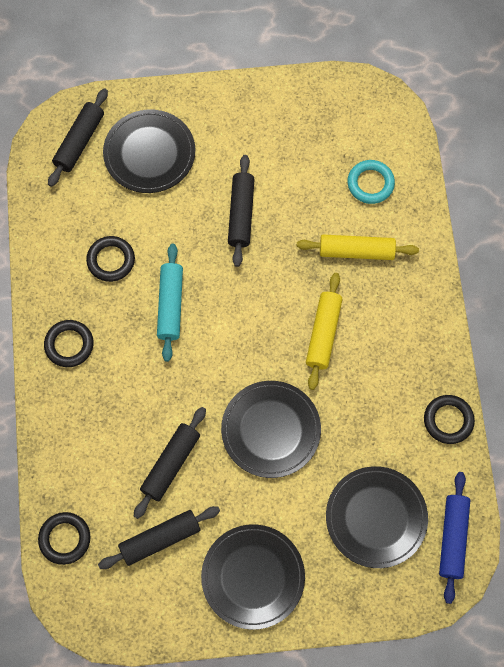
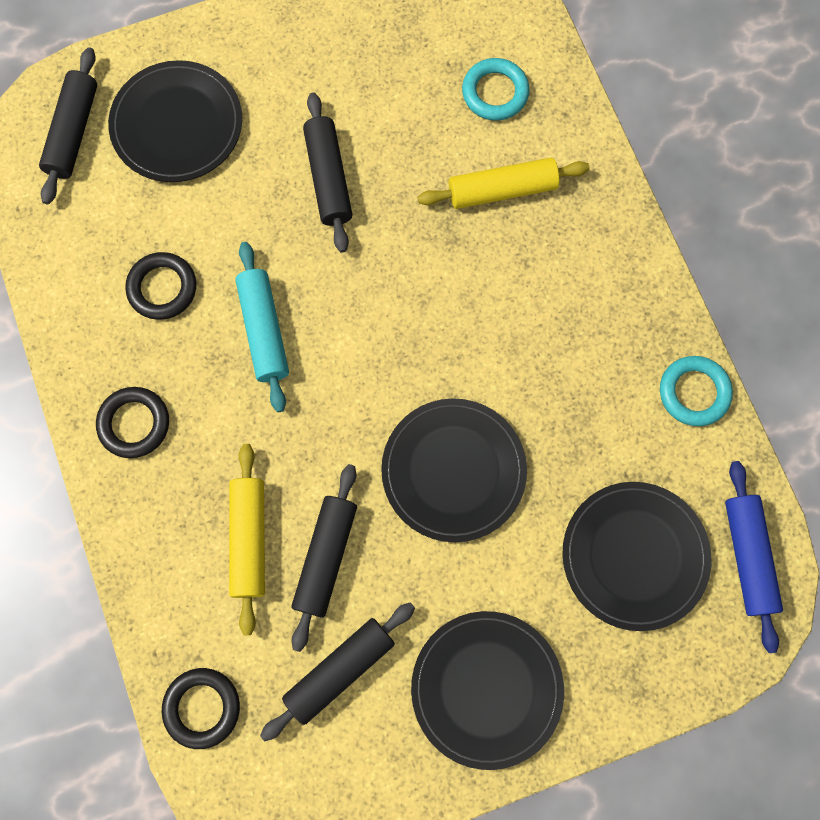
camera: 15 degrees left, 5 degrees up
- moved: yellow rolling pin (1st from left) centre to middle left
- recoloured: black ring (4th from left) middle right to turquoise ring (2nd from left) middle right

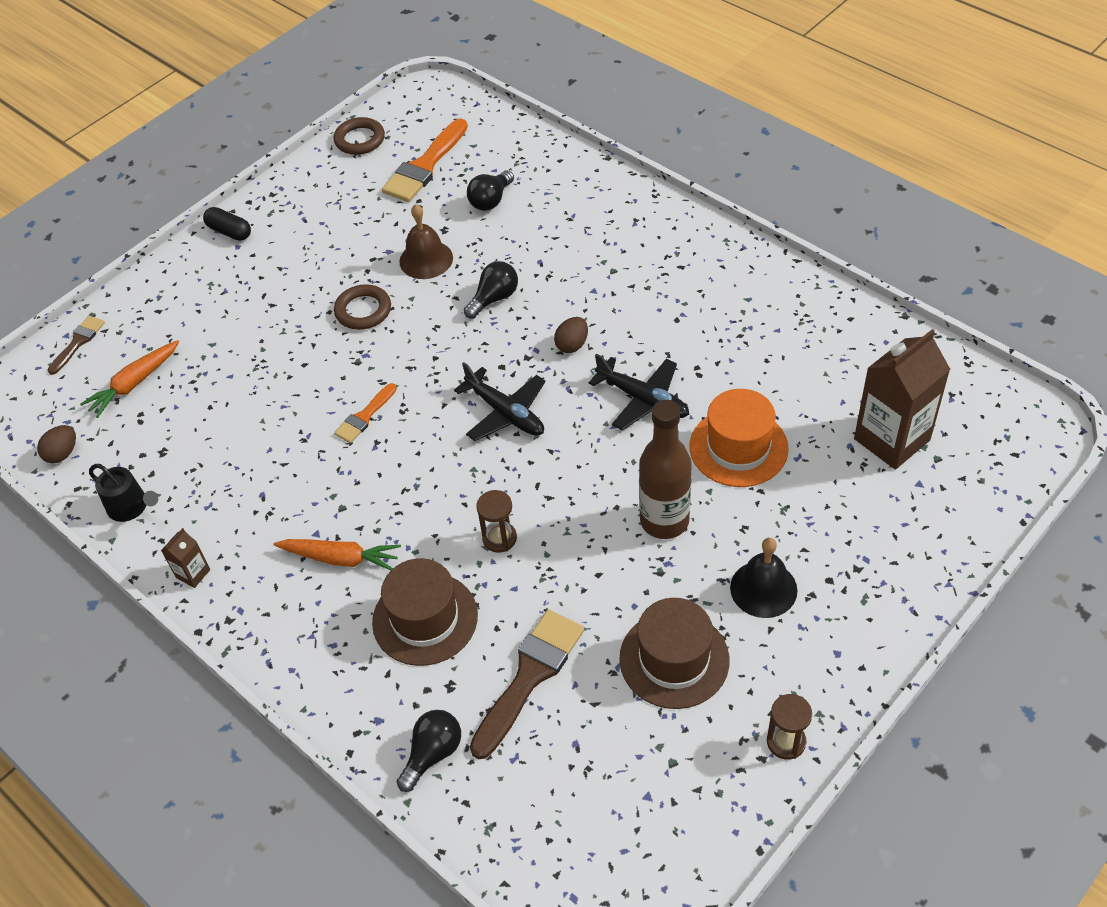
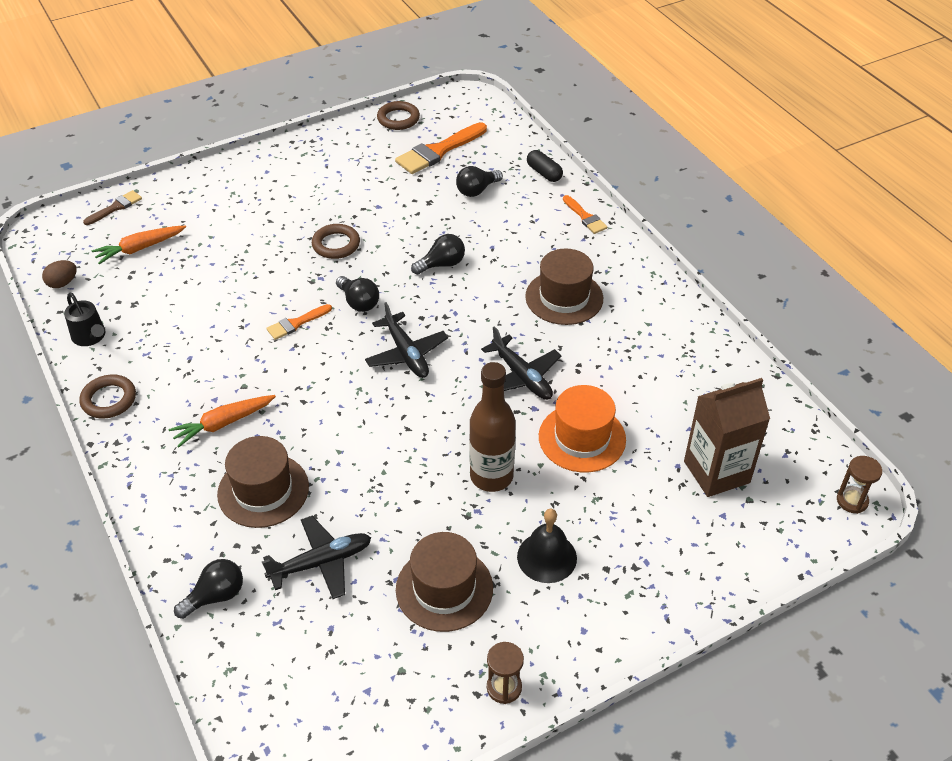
camera: 15 degrees right, 5 degrees down
- replaced: brown carton (1st from left) middle left to brown ring (1st from left) middle left
- turned: orange carrot (2nd from left) middle left = middle left 120 degrees clockwise
- replaced: brown brush (2nd from left) bottom centre to black plane (1st from left) bottom left
- added: black light bulb (2nd from left) centre
- added: brown hat (3rd from left) centre
- moved: black capsule top left to top centre
- added: orange brush (3rd from left) top centre
- moved: brown hourglass (1st from left in the first image) centre to brown hourglass (2nd from left) middle right
- removed: brown bell top centre
- removed: brown egg (2nd from left) centre

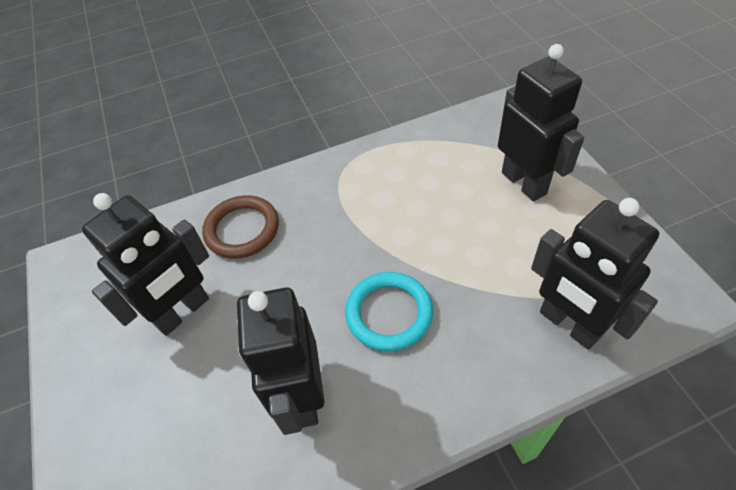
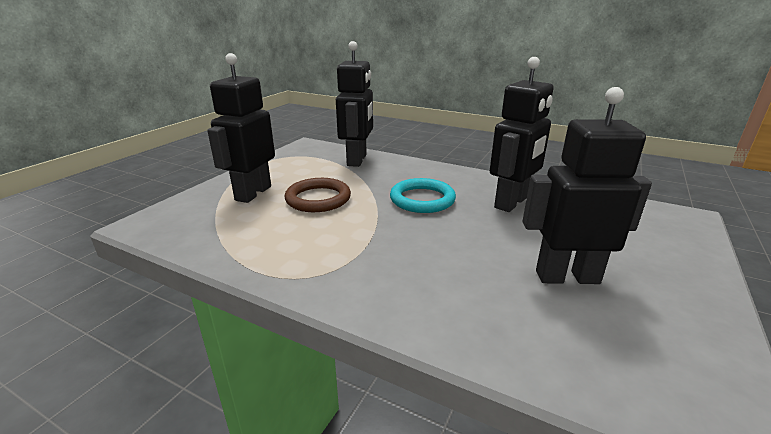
camera: 135 degrees left, 25 degrees down
- moved: brown ring middle left to centre

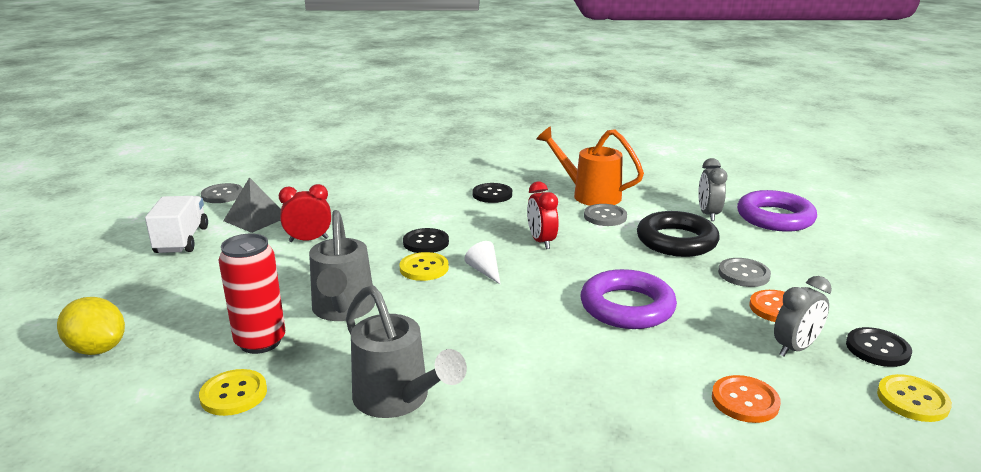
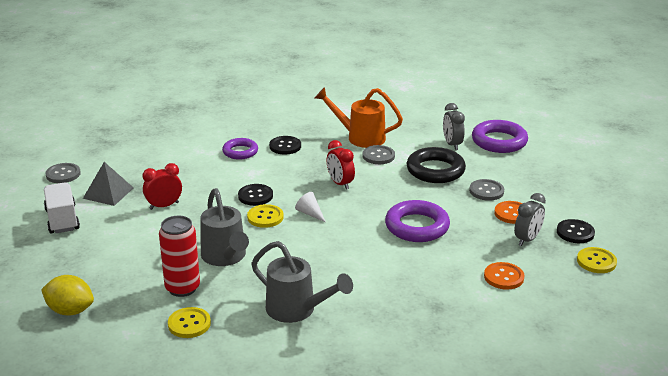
camera: 15 degrees left, 5 degrees up
- added: purple ring (1st from left) centre

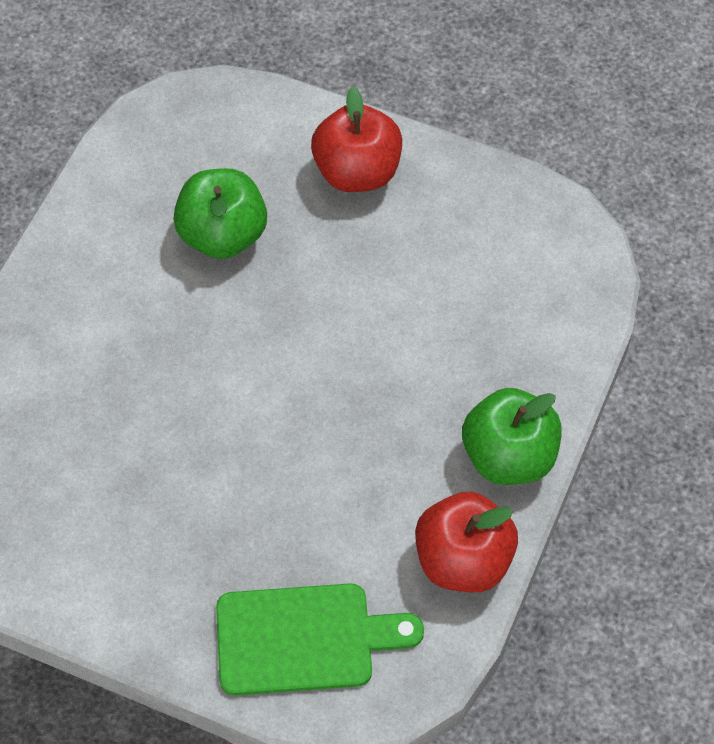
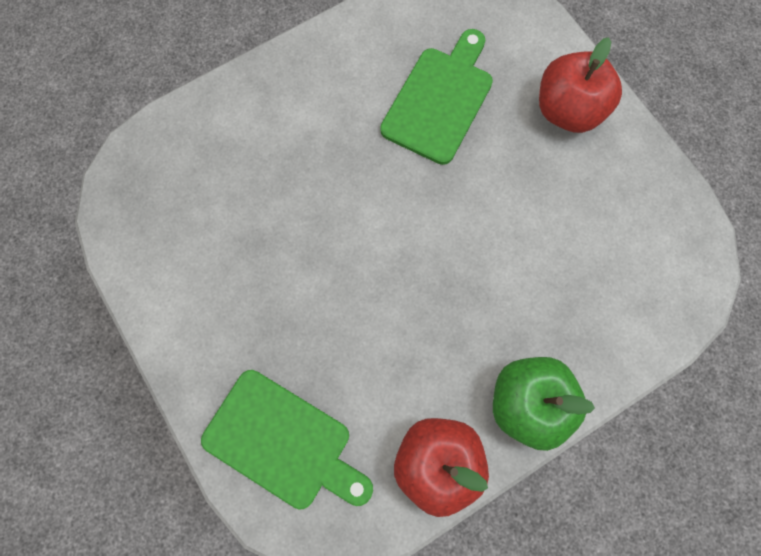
camera: 35 degrees right, 15 degrees up
- replaced: green apple (1st from left) top left to green cutting board (2nd from left) top centre

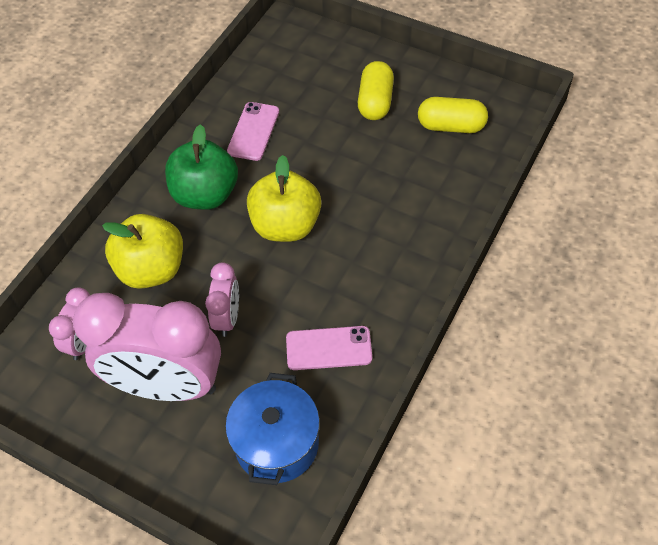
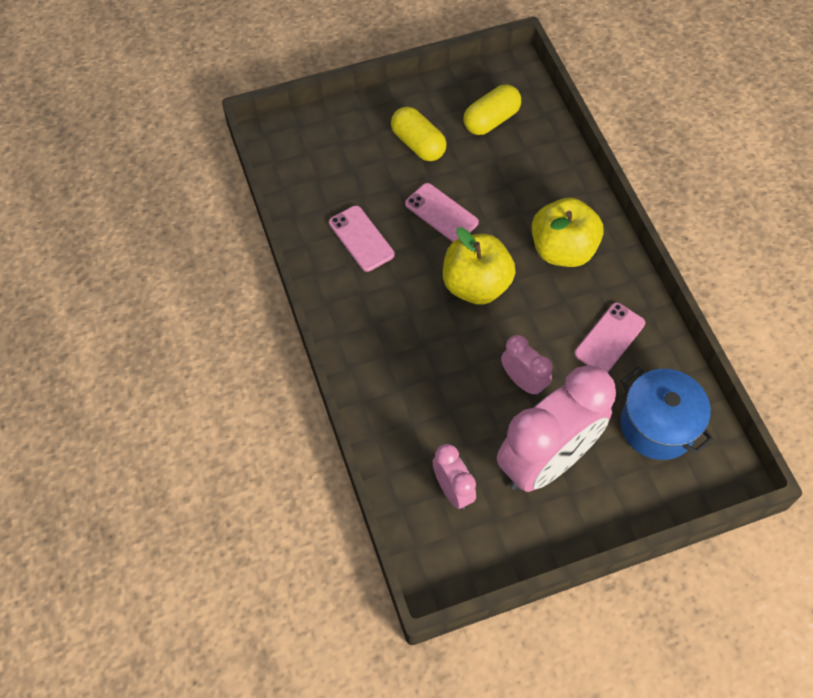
camera: 50 degrees left, 5 degrees up
- added: pink phone (2nd from left) top centre
- moved: yellow apple (1st from left in the first image) middle left to yellow apple (2nd from left) top right
- removed: green apple top left

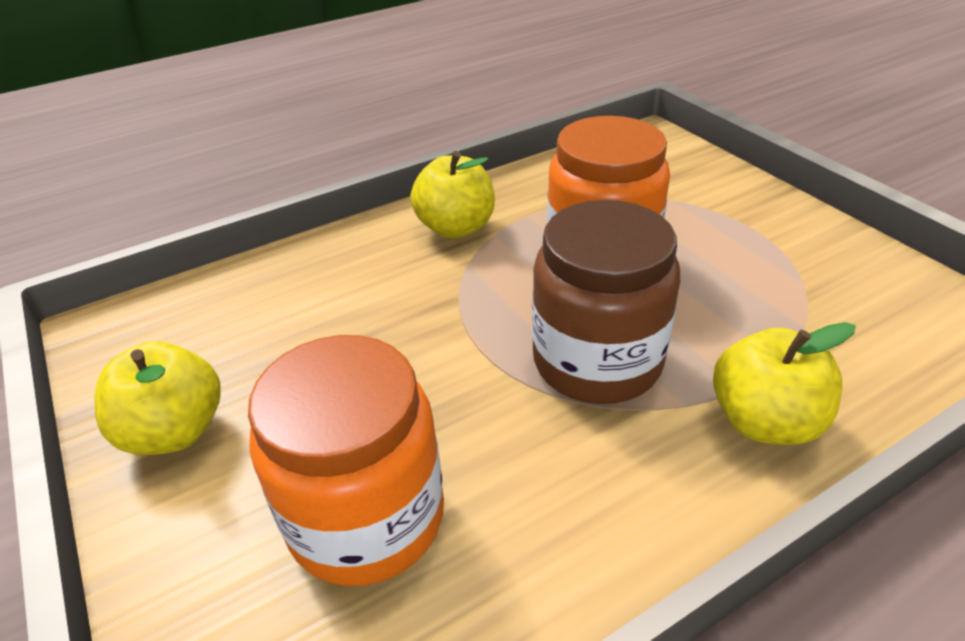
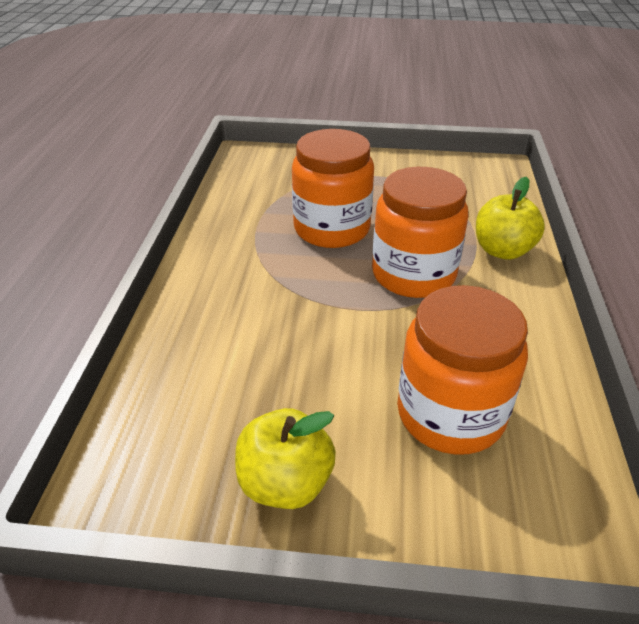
camera: 55 degrees left, 0 degrees up
- recoloured: brown jar centre to orange jar (2nd from left) centre
- removed: yellow apple (2nd from left) top centre

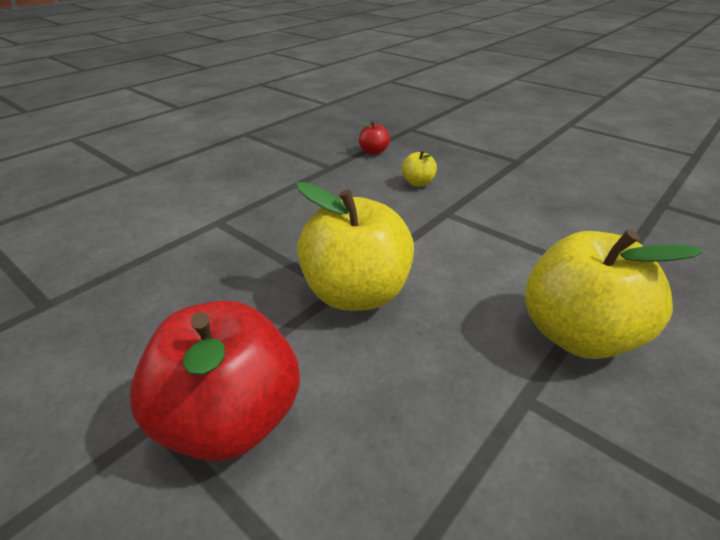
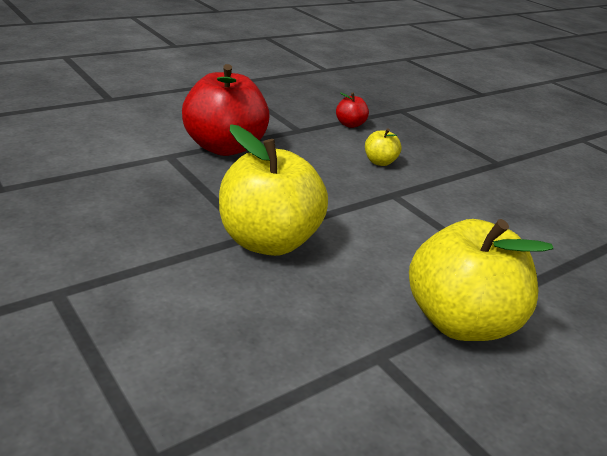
camera: 10 degrees right, 5 degrees down
- moved: red apple (1st from left) bottom left to top centre

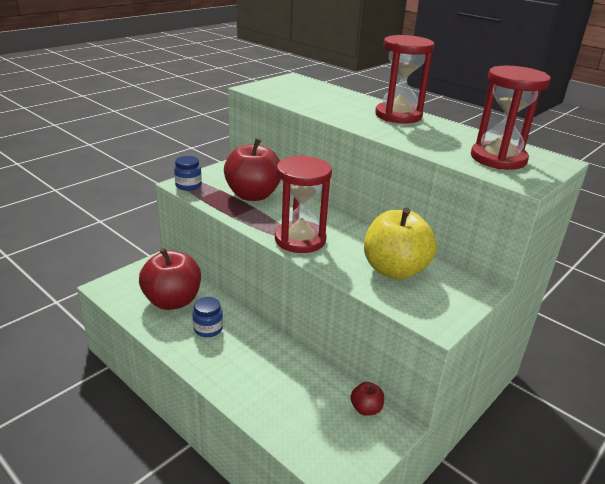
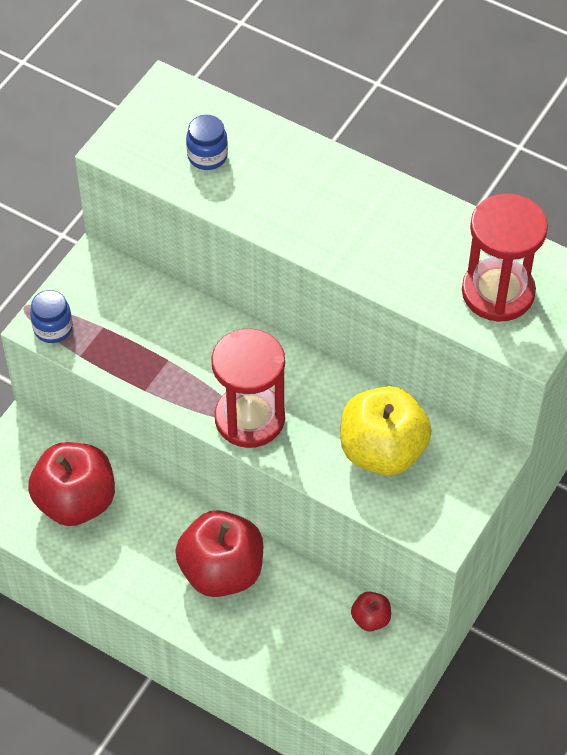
camera: 10 degrees left, 25 degrees up
- moved: red apple (2nd from left) centre to bottom centre
- moved: blue jar (2nd from left) centre to top centre
- removed: red hourglass (2nd from left) top right

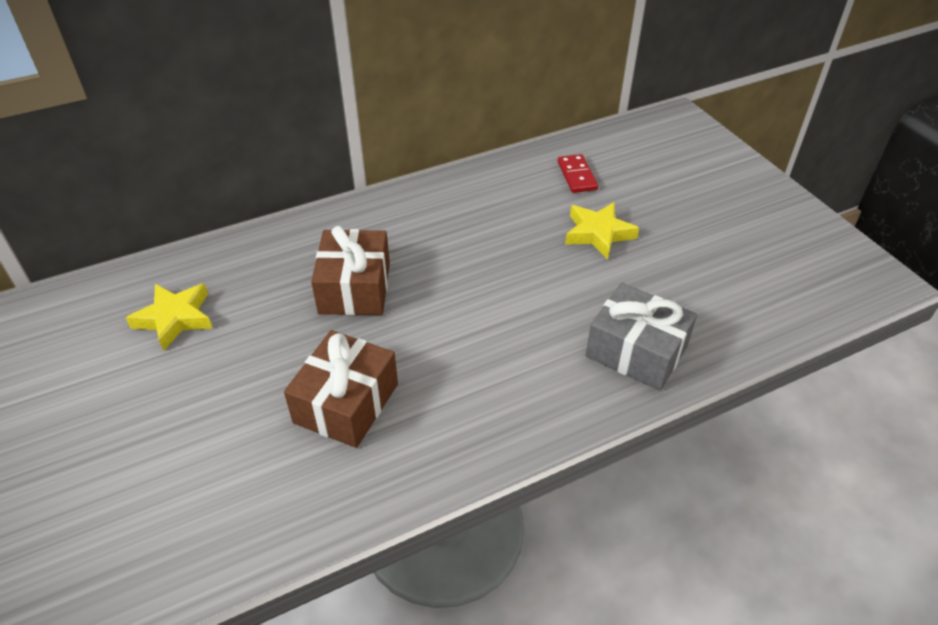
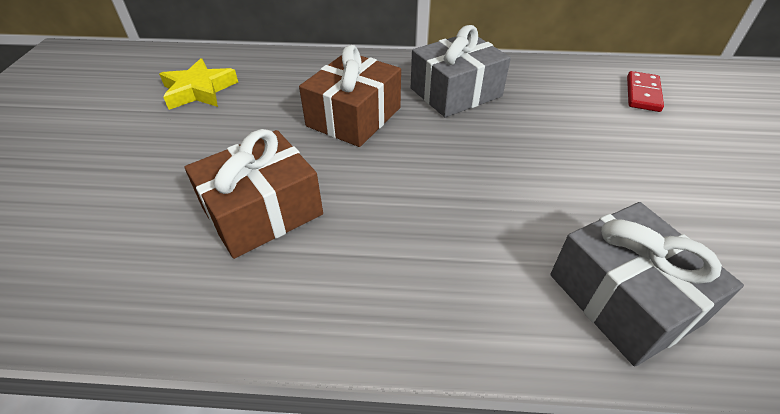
camera: 30 degrees right, 0 degrees up
- added: grey gift (1st from left) top centre
- removed: yellow star (2nd from left) centre

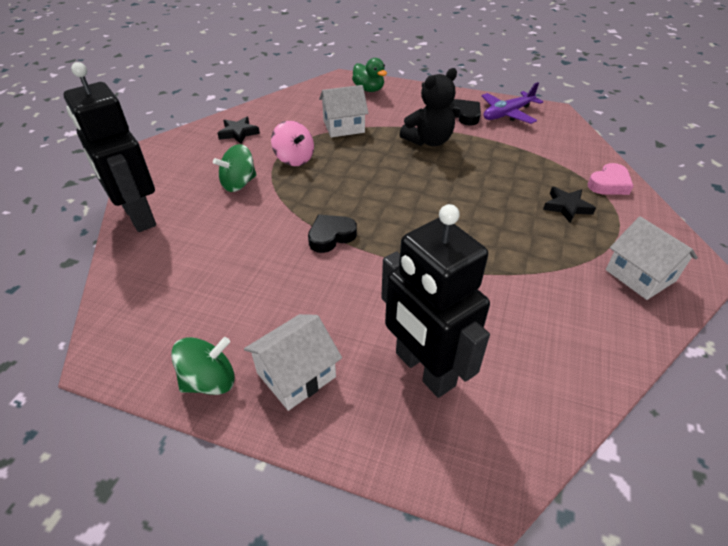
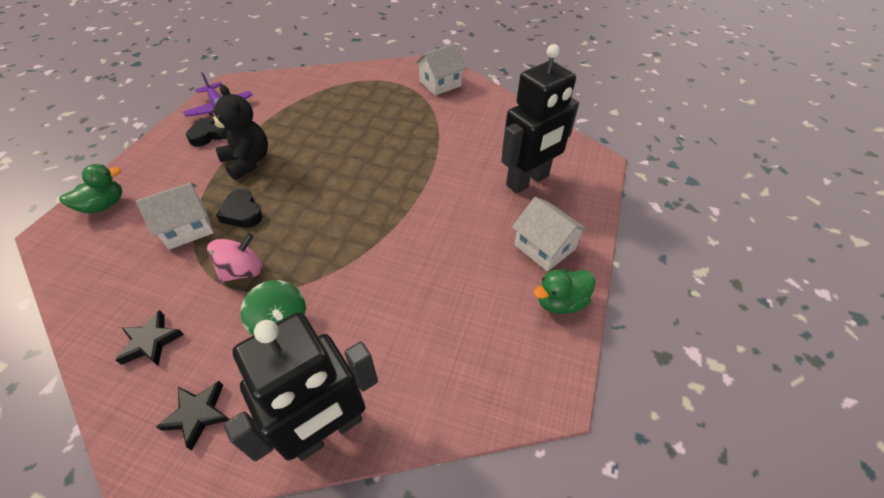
camera: 90 degrees left, 5 degrees up
- turned: white house (2nd from left in the first image) top centre = middle left 75 degrees clockwise
- moved: black star (2nd from left) middle right to bottom left
- moved: black heart (1st from left in the first image) centre to black heart (2nd from left) middle left
- replaced: green spinning top (1st from left) bottom left to green duck (2nd from left) centre
- removed: pink heart top right

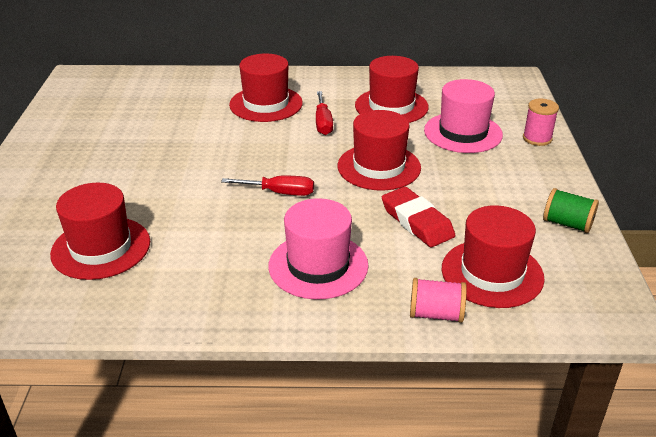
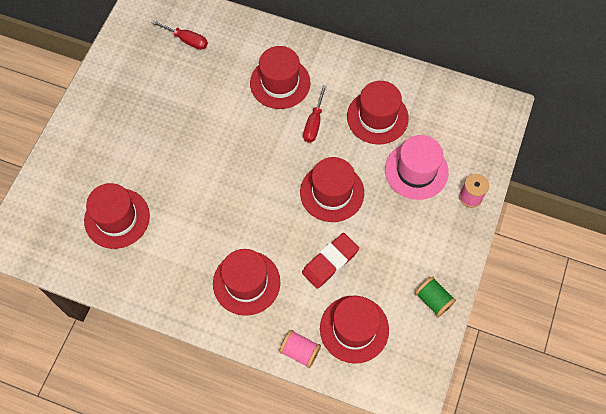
camera: 20 degrees right, 30 degrees up
- moved: red screwdriver (1st from left) centre to top left
- recoloured: pink hat (1st from left) centre to red hat (2nd from left) bottom centre
- turned: red eraser centre = centre 60 degrees clockwise

